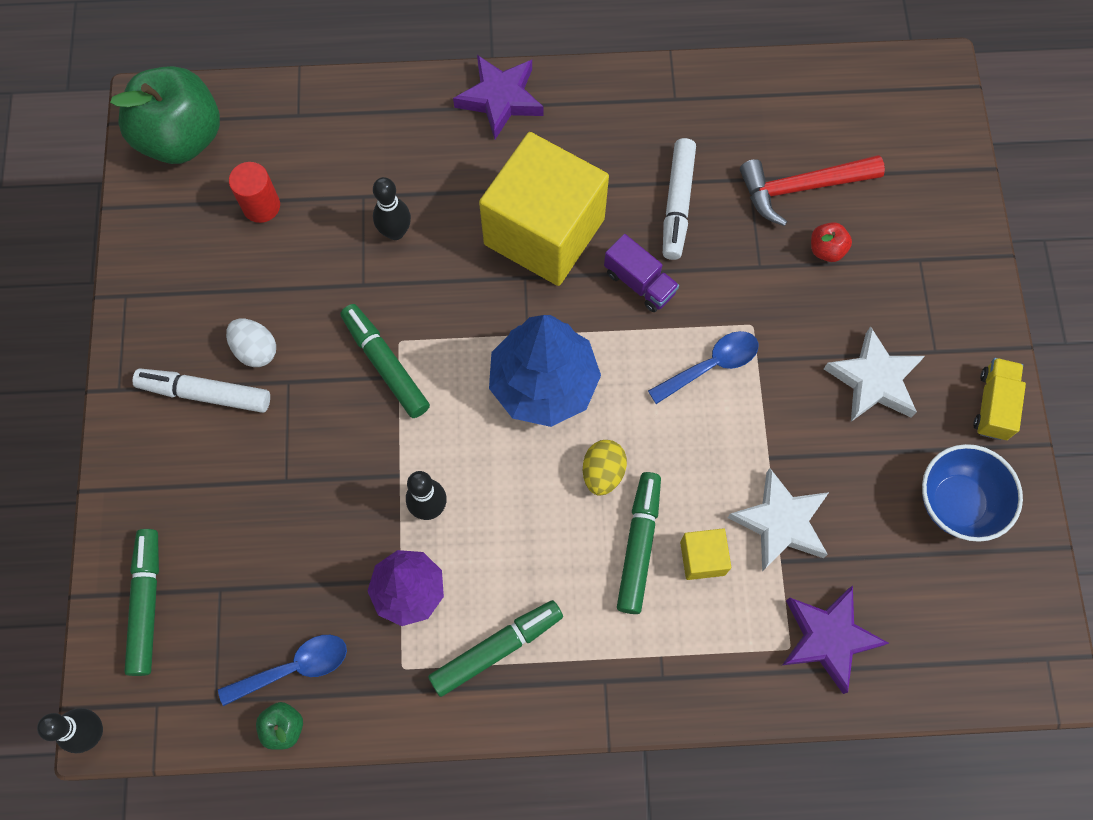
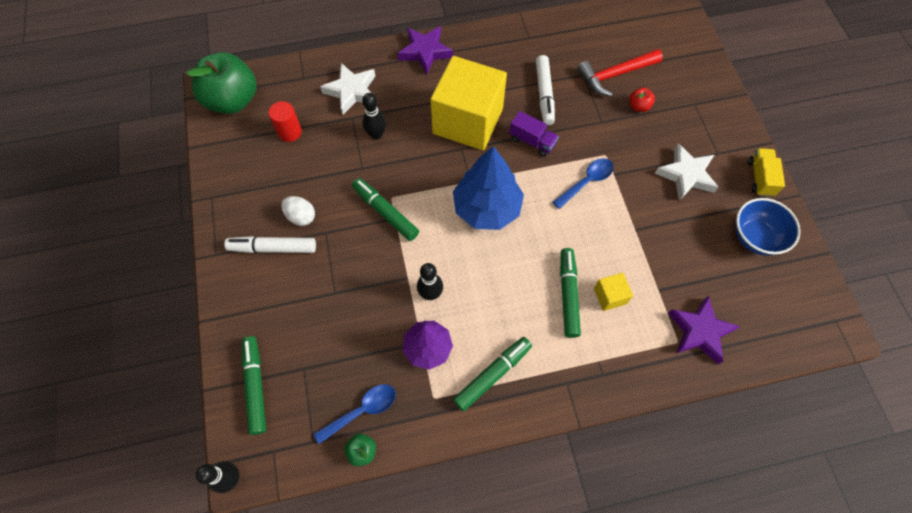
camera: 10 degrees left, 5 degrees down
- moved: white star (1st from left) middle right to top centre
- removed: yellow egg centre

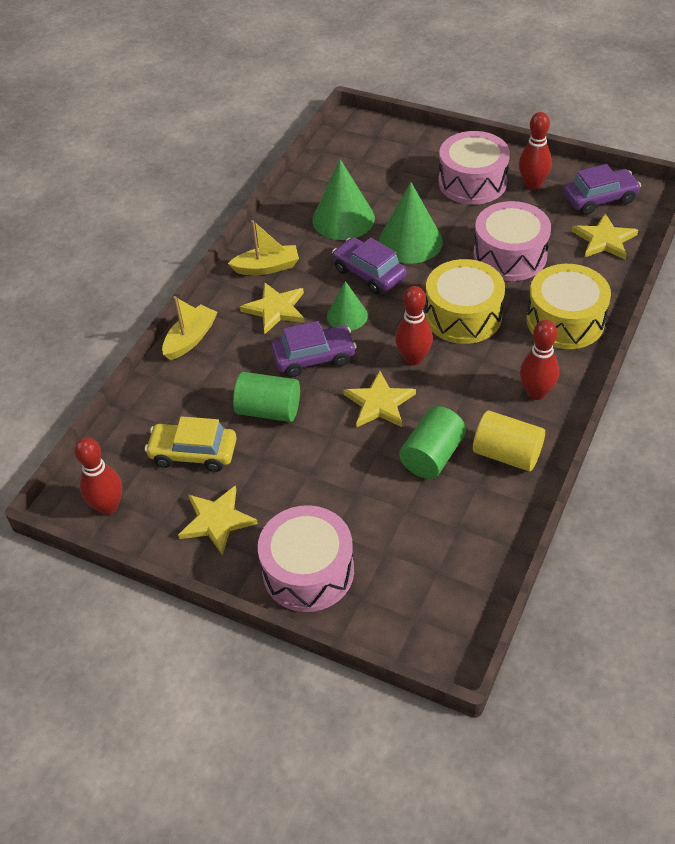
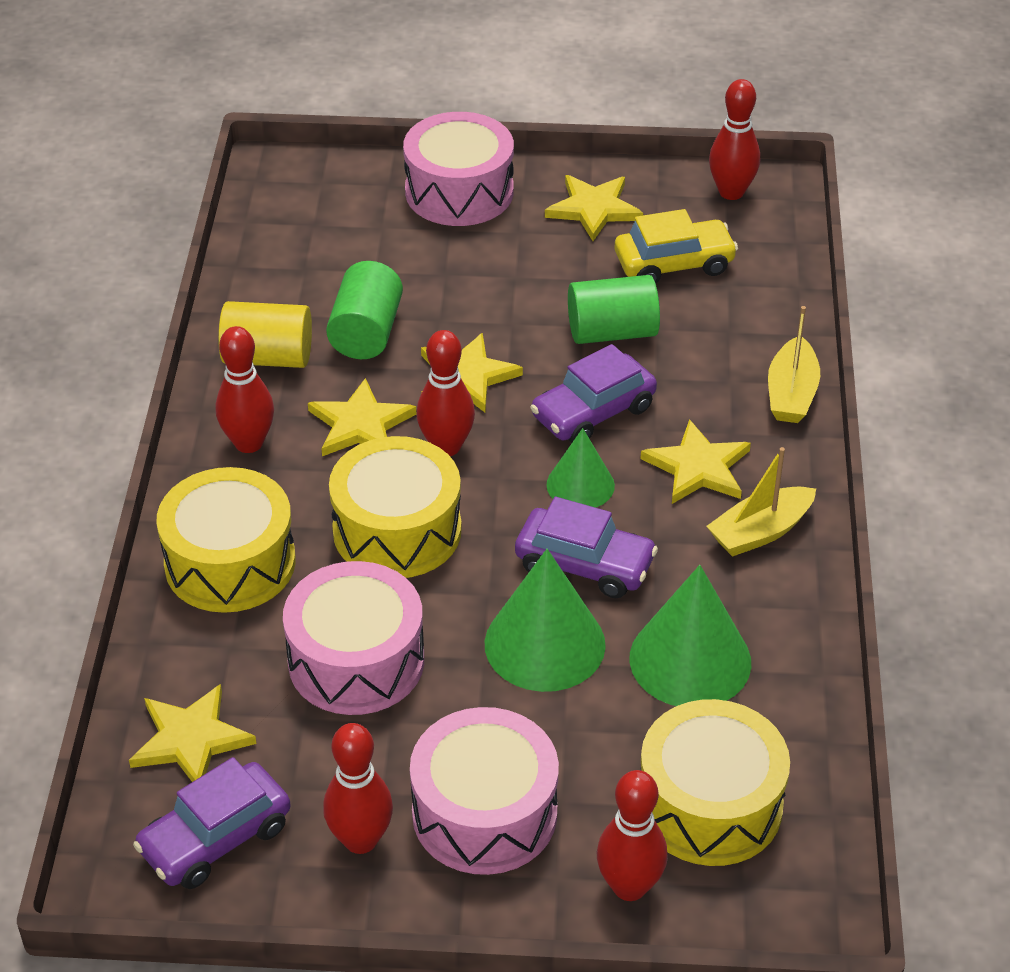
camera: 155 degrees right, 5 degrees down
- added: yellow star (2nd from left) centre
- added: red bowling pin (4th from left) bottom centre
- added: yellow drum (3rd from left) bottom right

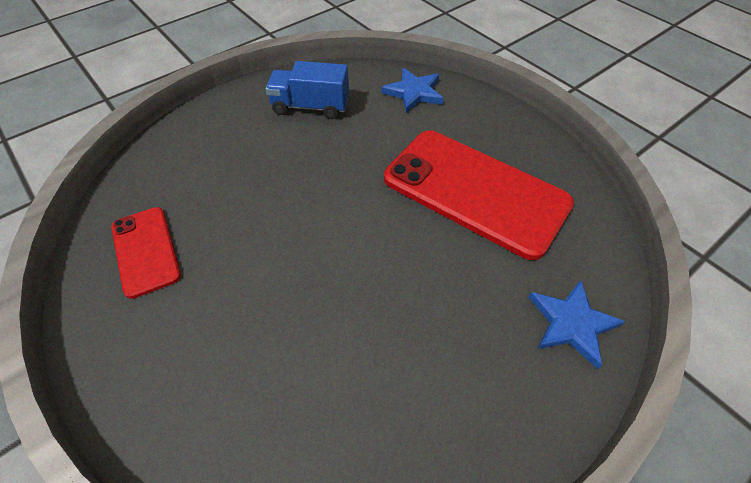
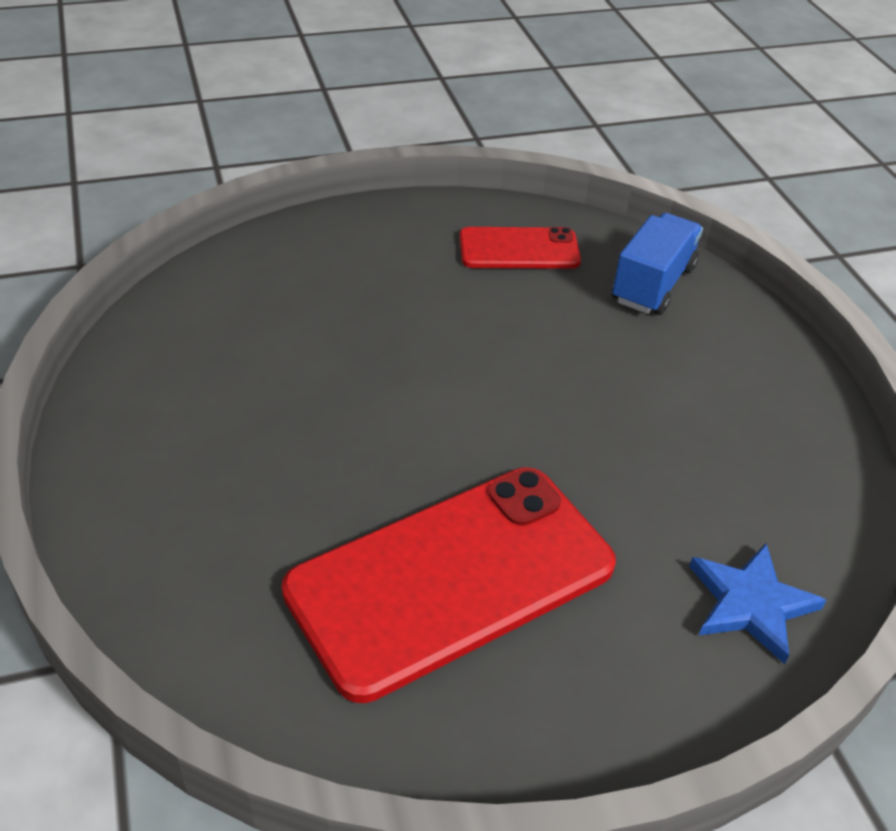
camera: 110 degrees right, 10 degrees down
- moved: blue truck top centre to top right
- removed: blue star (2nd from left) bottom right

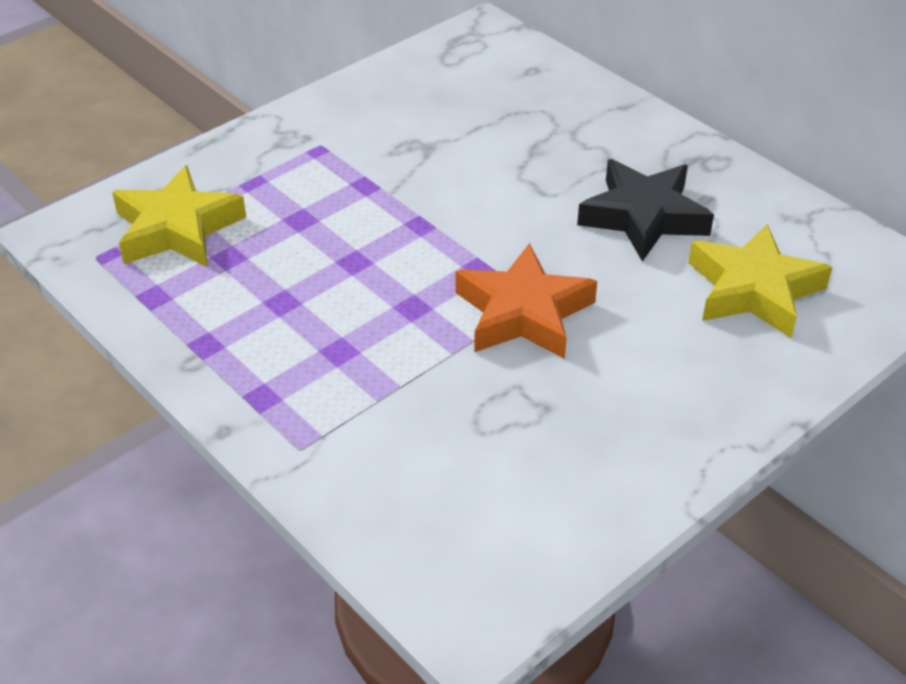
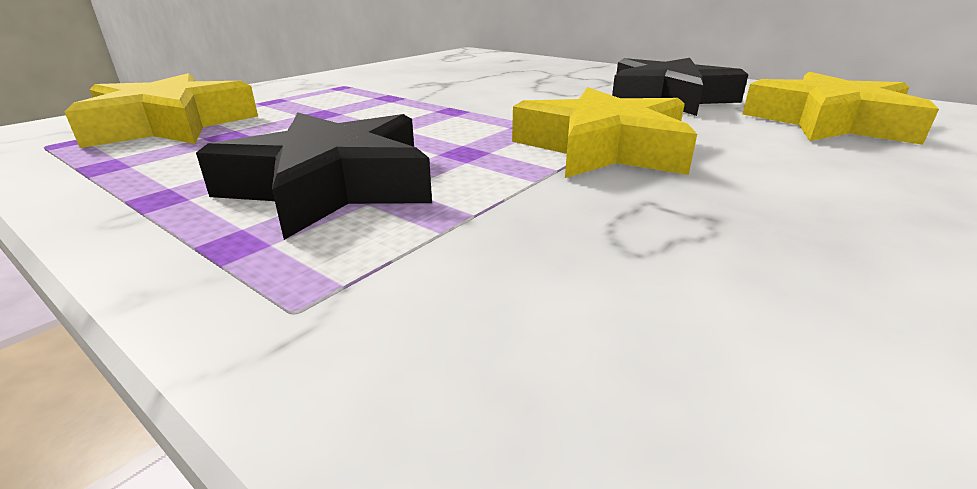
camera: 10 degrees left, 15 degrees down
- added: black star (1st from left) middle left
- recoloured: orange star centre to yellow star (2nd from left) top centre

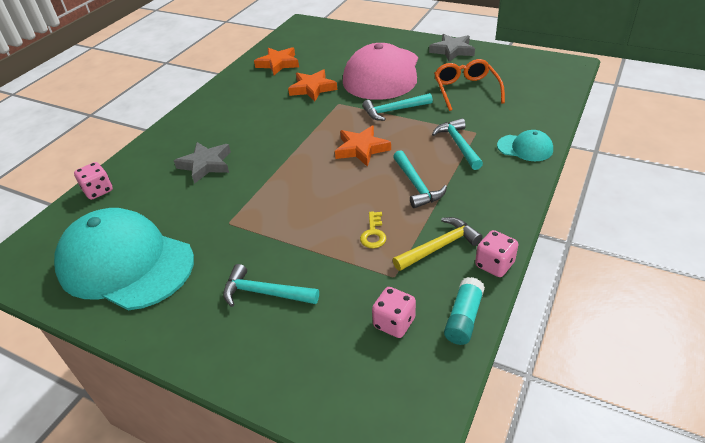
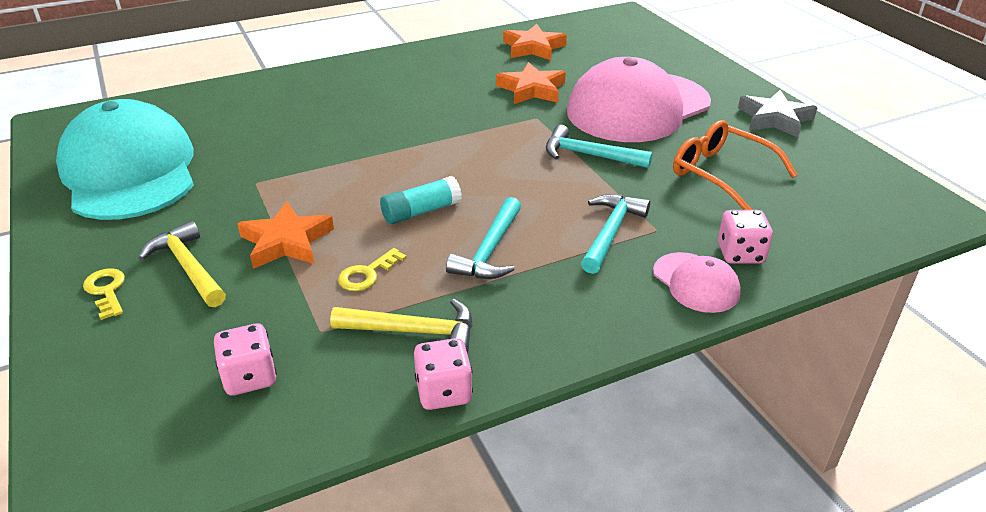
camera: 35 degrees right, 5 degrees down
- added: yellow key (1st from left) middle left
- recoloured: turquoise hammer (1st from left) centre to yellow hammer (1st from left) middle left
- moved: orange star (3rd from left in the first image) top centre to orange star (1st from left) middle left
- moved: turquoise glue stick bottom centre to centre
- recoloured: turquoise cap (2nd from left) top right to pink cap (2nd from left) middle right
- turned: orange glasses top centre = top right 75 degrees counterclockwise
- moved: pink dice (1st from left in the first image) middle left to pink dice (3rd from left) middle right
- removed: grey star (1st from left) middle left

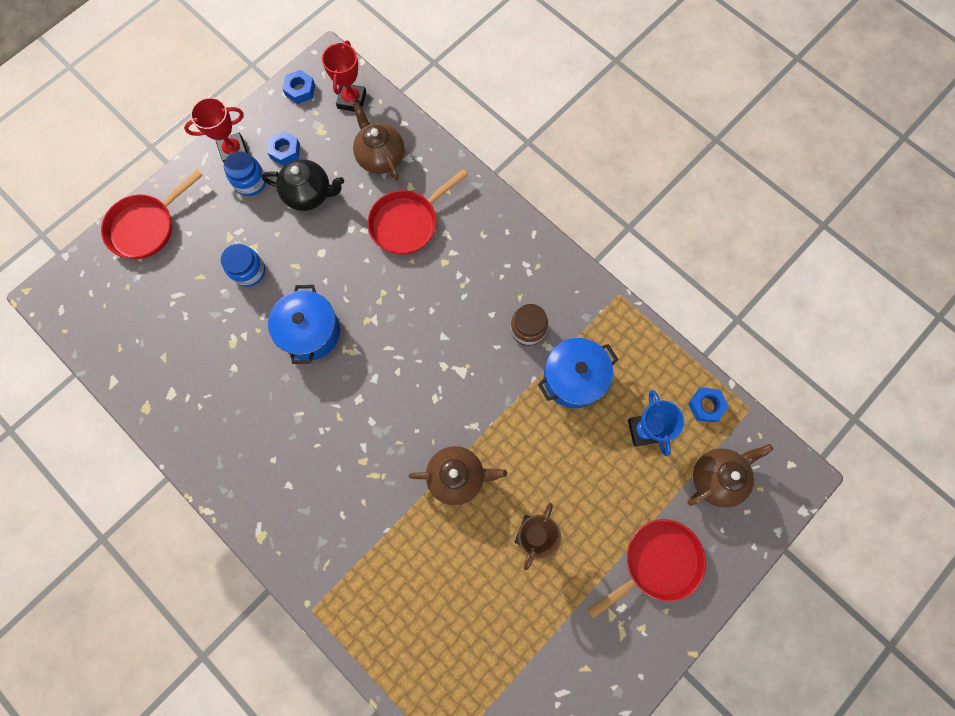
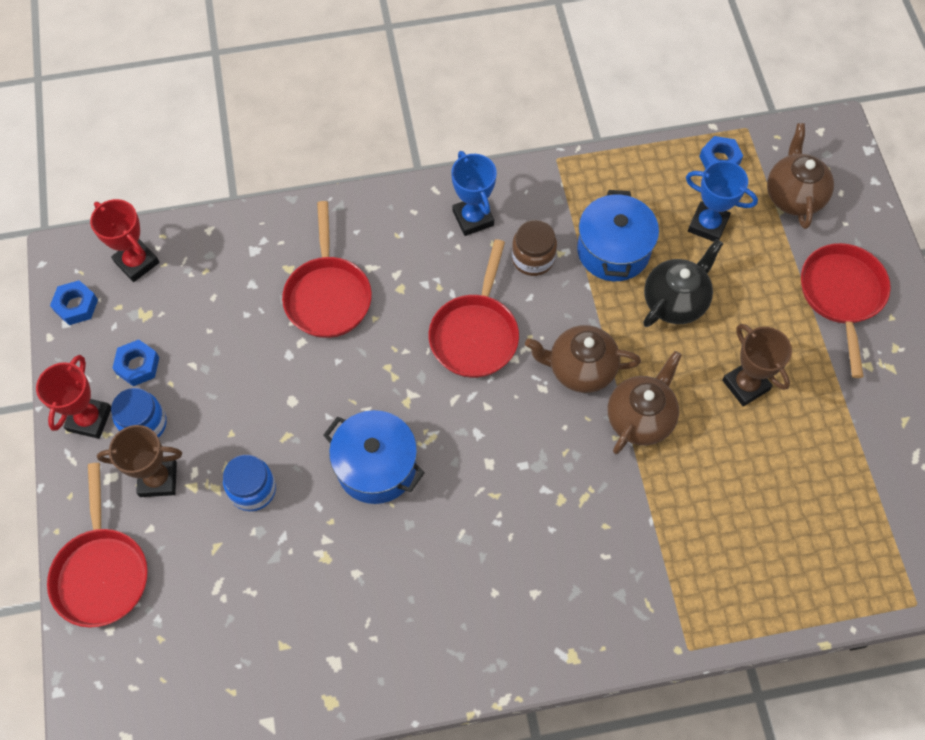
camera: 55 degrees left, 10 degrees down
- added: brown trophy (1st from left) middle left
- added: red pan (3rd from left) centre
- added: blue trophy (1st from left) top centre
- moved: brown teapot (1st from left) top centre to centre
- moved: black teapot top left to middle right

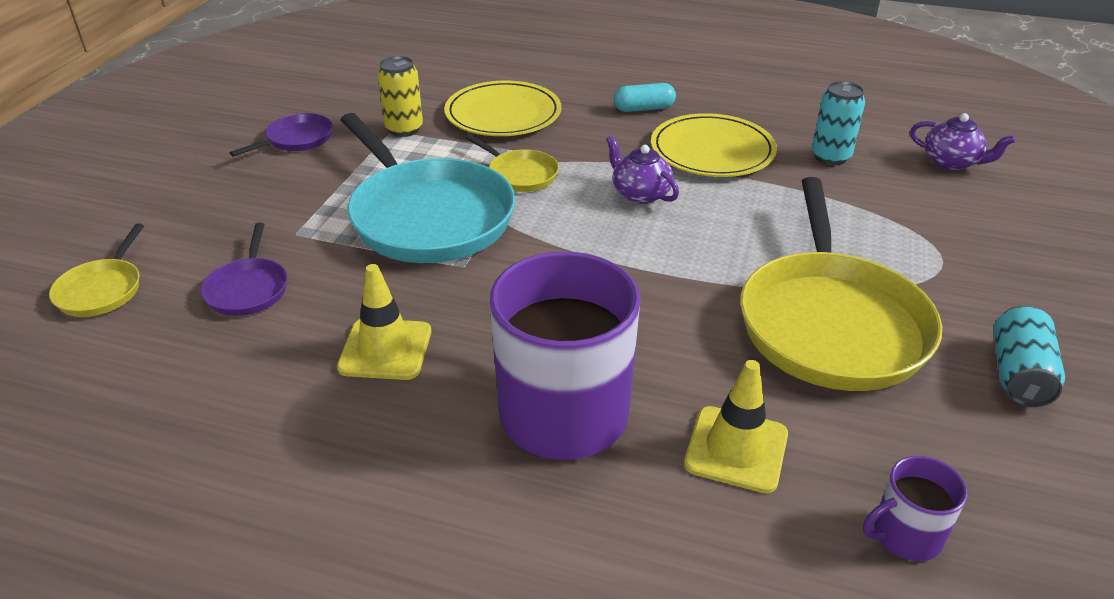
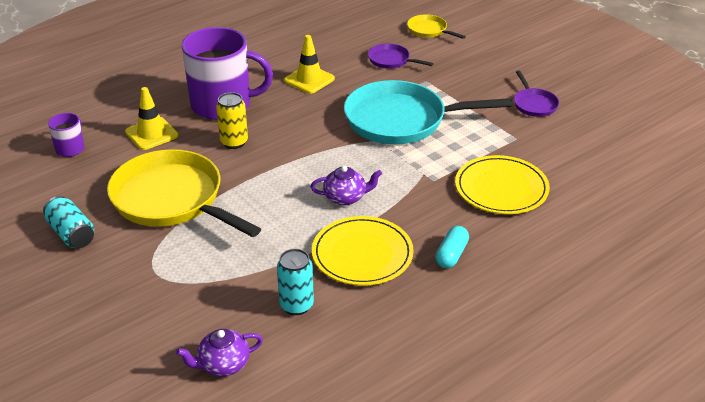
camera: 125 degrees right, 0 degrees up
- moved: yellow can top centre to top left
- removed: yellow pan (2nd from left) top centre

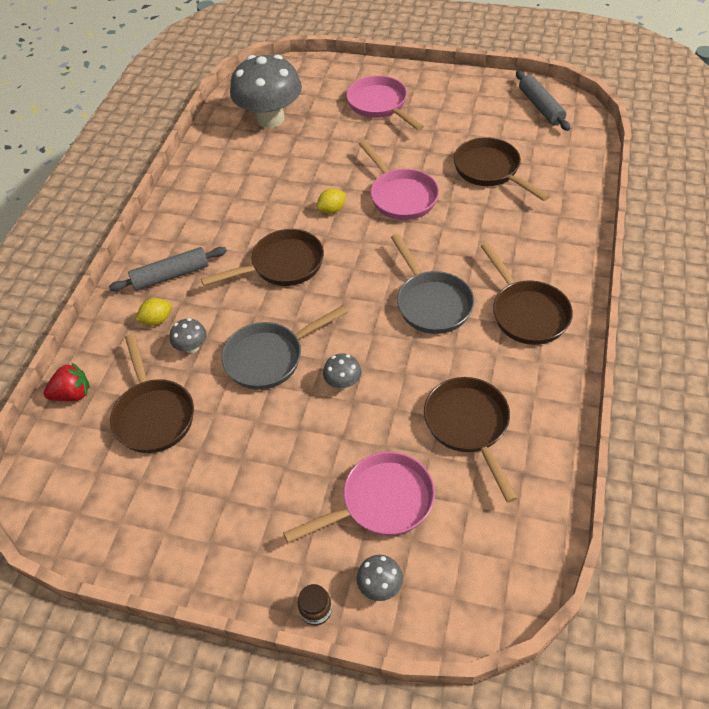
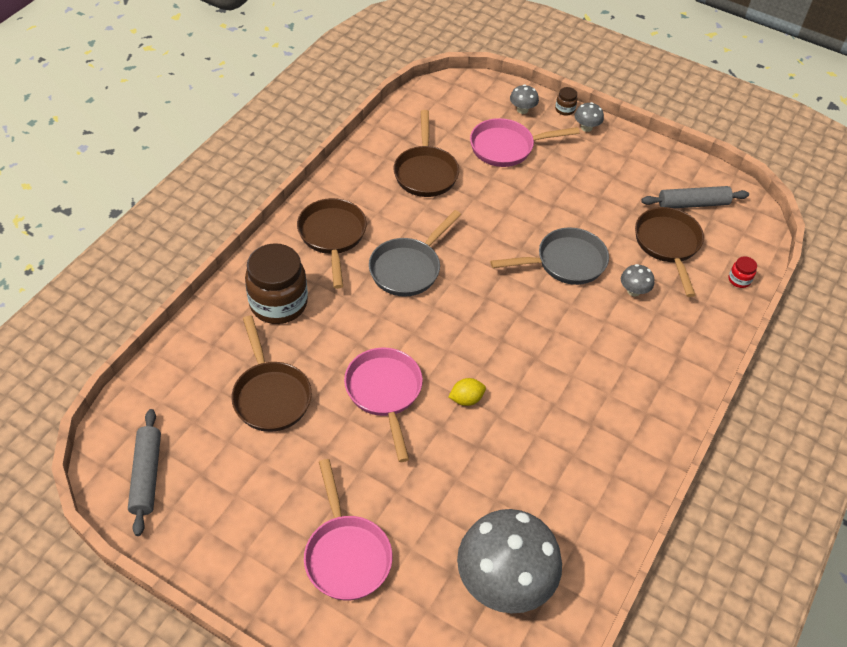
camera: 170 degrees left, 0 degrees up
- added: brown jar (1st from left) middle left
- turned: grey pan (2nd from left in the first image) centre = centre 135 degrees counterclockwise
- moved: grey mushroom (3rd from left) centre to top right
- moved: grey rolling pin (1st from left in the first image) middle left to grey rolling pin (2nd from left) top right
- replaced: red strawberry middle left to red jar middle right
- removed: yellow lemon (1st from left) middle left
- removed: brown pan (2nd from left) centre

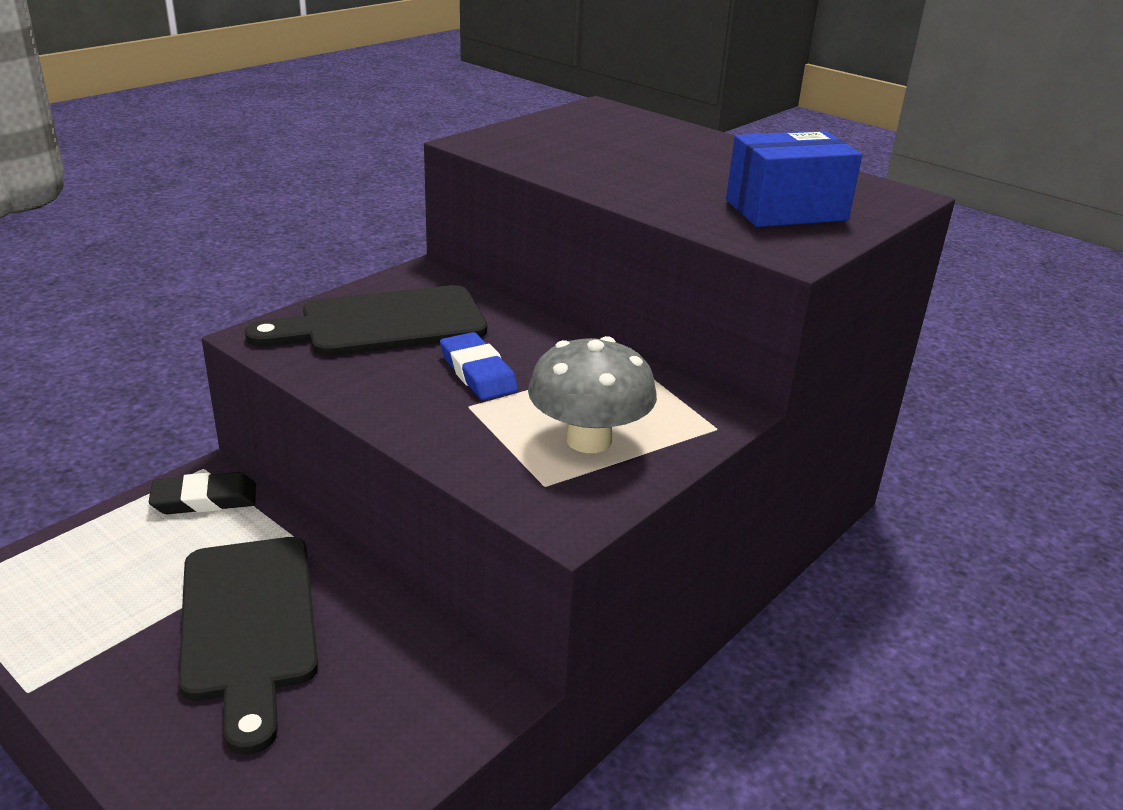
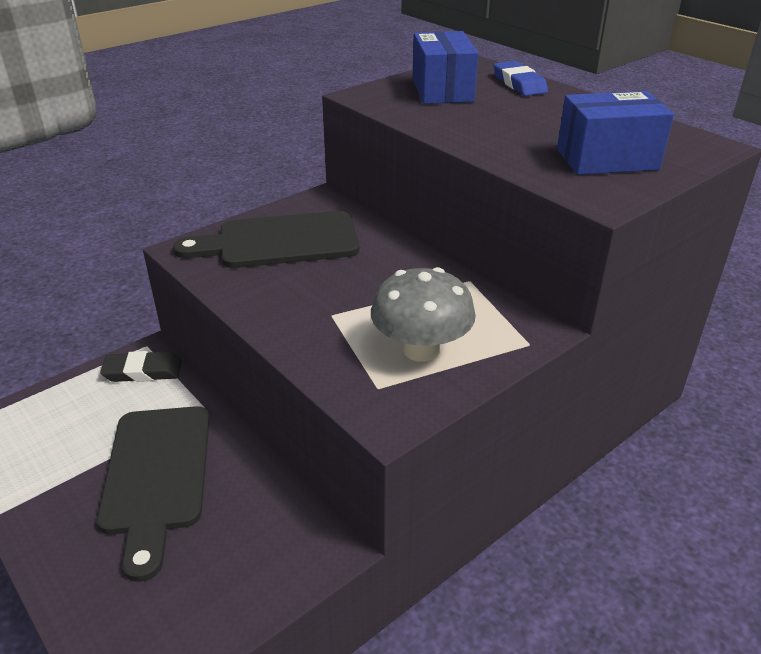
camera: 10 degrees right, 5 degrees up
- added: blue box (1st from left) top centre
- moved: blue eraser centre to top right

